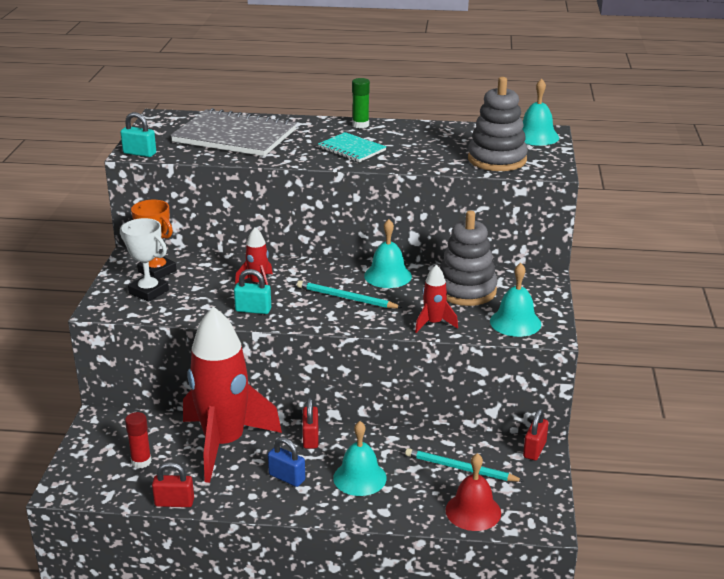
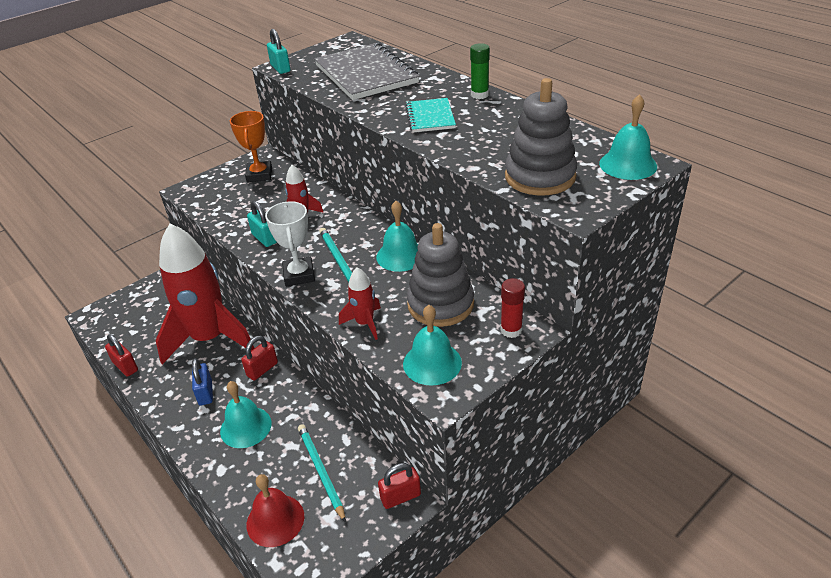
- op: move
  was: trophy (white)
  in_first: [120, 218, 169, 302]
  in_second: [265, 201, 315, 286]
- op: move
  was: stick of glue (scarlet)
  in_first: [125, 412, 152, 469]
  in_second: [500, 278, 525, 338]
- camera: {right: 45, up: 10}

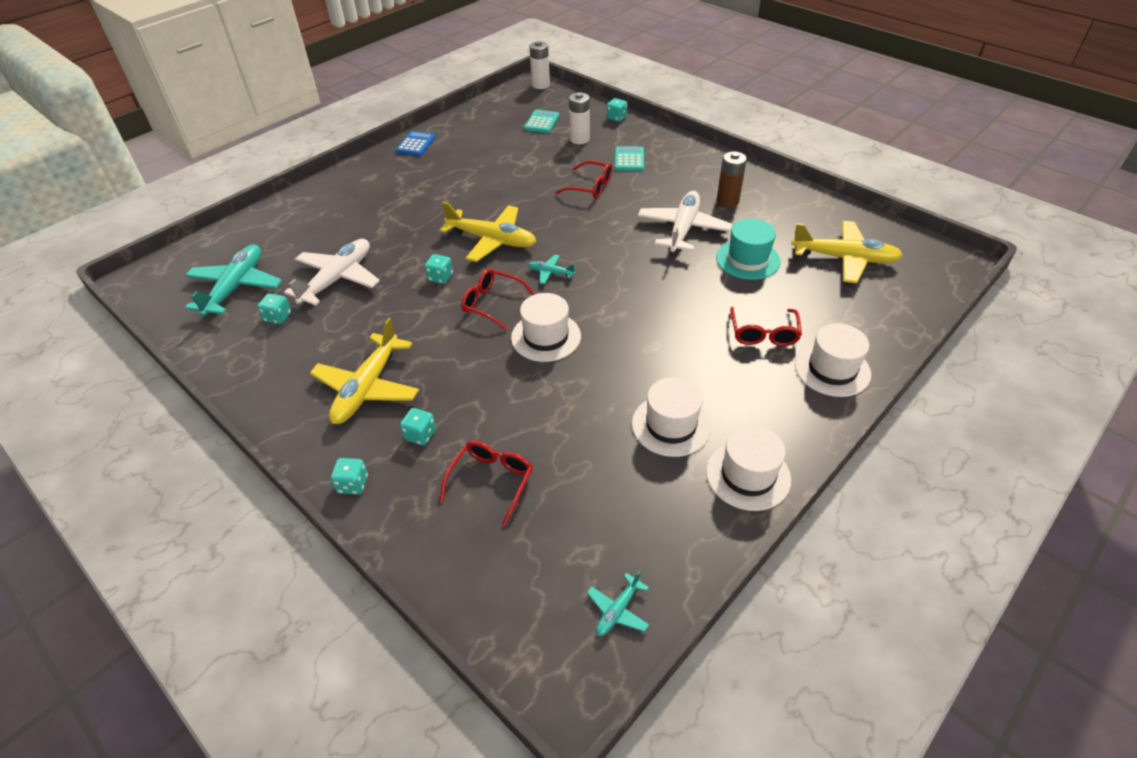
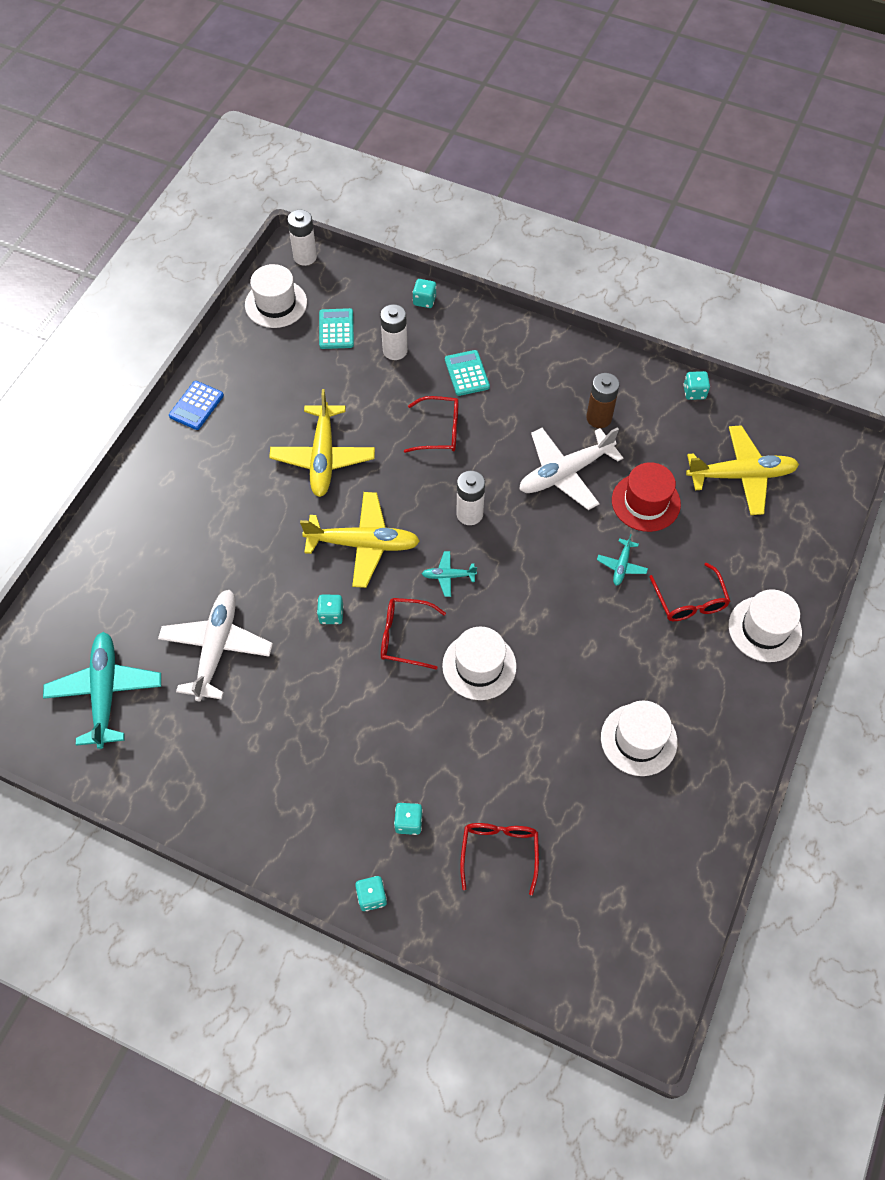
- op: insert
  now: battery (white)
  in_second: [456, 471, 485, 525]
- op: move
  was: game die (aqua)
  in_first: [257, 293, 291, 324]
  in_second: [683, 371, 710, 400]
- op: move
  was: toy plane (yellow)
  in_first: [310, 318, 419, 424]
  in_second: [269, 389, 375, 497]
- op: move
  was: toy plane (aqua)
  in_first: [587, 571, 649, 636]
  in_second: [597, 534, 648, 586]
- op: move
  was: tall hat (white)
  in_first: [706, 425, 791, 511]
  in_second: [245, 264, 307, 328]
- op: recolor
  was: tall hat (aqua)
  now: tall hat (scarlet)
  in_first: [716, 219, 780, 280]
  in_second: [612, 462, 681, 532]
- op: rotate
  was: adding machine (cobalt)
  in_first: [396, 131, 436, 156]
  in_second: [169, 381, 224, 430]
  clockwise: -150
- op: rotate
  was: toy plane (white)
  in_first: [638, 191, 732, 252]
  in_second: [519, 427, 623, 510]
  clockwise: -120
- camera: {right: -20, up: 15}

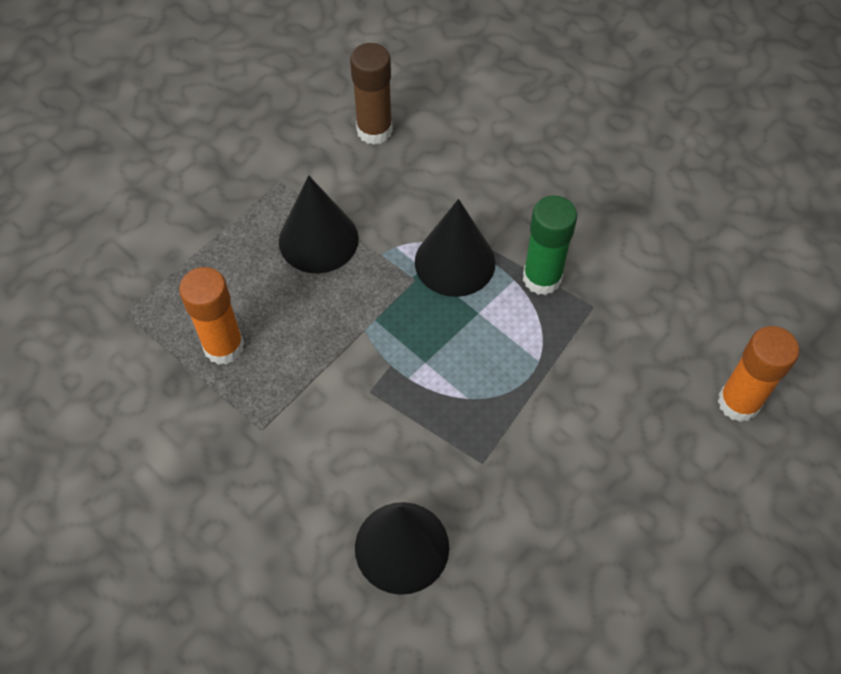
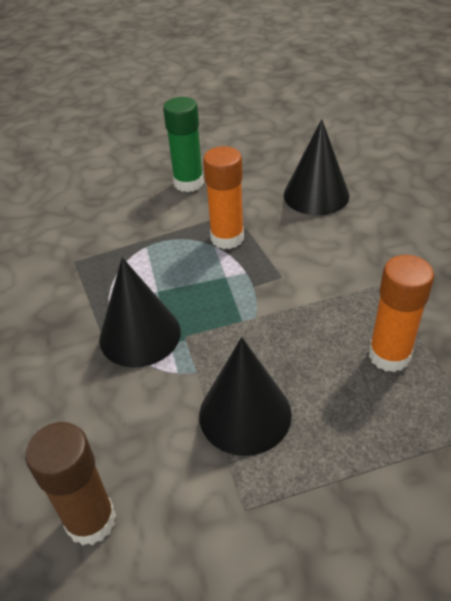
- op: move
  was: stick of glue (emerald)
  in_first: [523, 195, 577, 295]
  in_second: [163, 97, 204, 192]
- op: move
  was: stick of glue (orange)
  in_first: [717, 326, 799, 422]
  in_second: [203, 146, 244, 249]
- camera: {right: -145, up: -15}

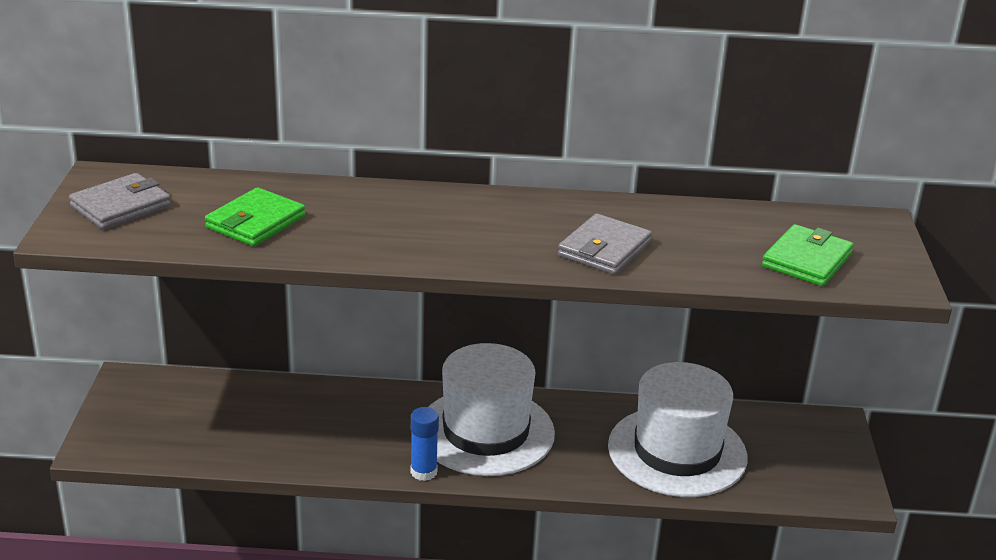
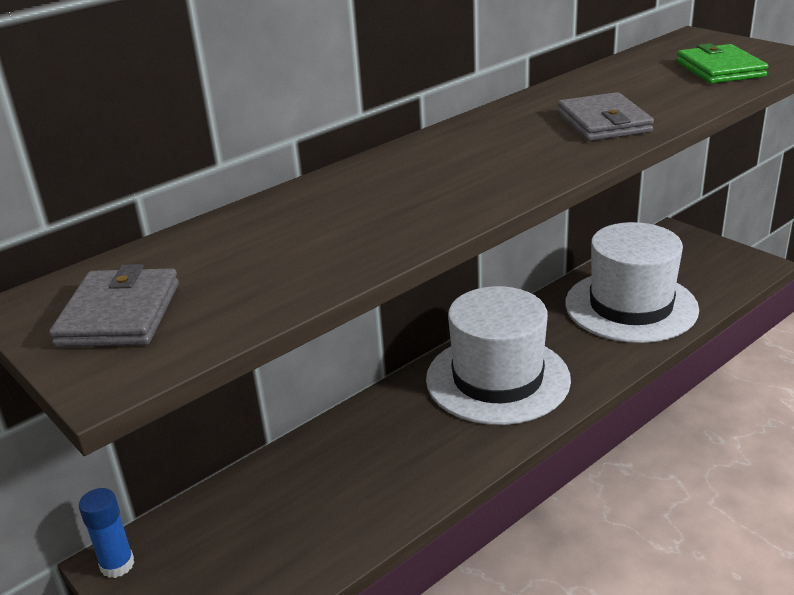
- op: delete
  was: billfold (emerald)
  in_first: [205, 187, 305, 246]
- op: move
  was: stick of glue (cobalt)
  in_first: [411, 407, 439, 481]
  in_second: [79, 488, 134, 578]
- camera: {right: -40, up: 0}

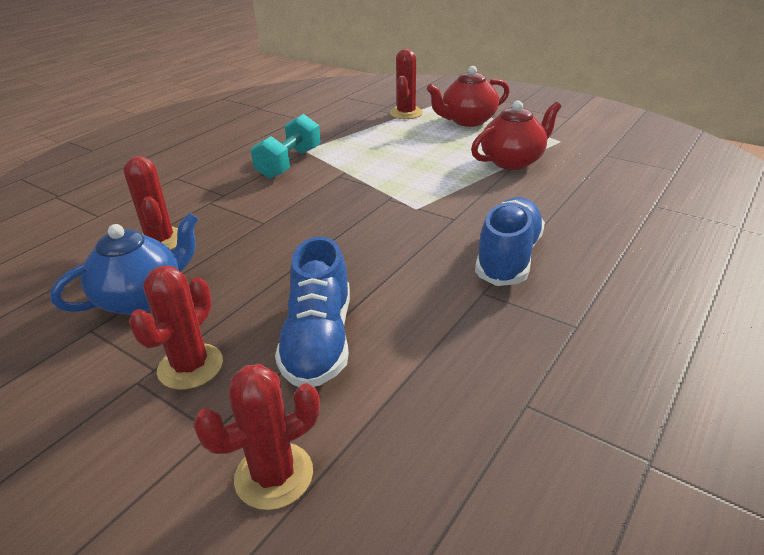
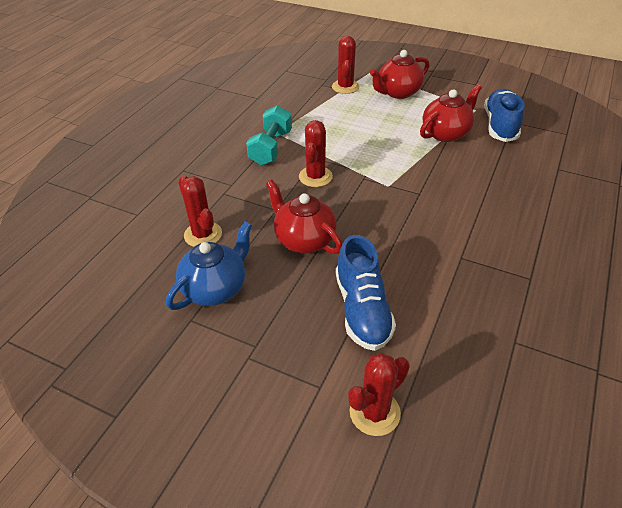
- op: insert
  now: teapot (scarlet)
  in_second: [266, 180, 342, 254]
- op: move
  was: prickly plant (scarlet)
  in_first: [129, 266, 223, 390]
  in_second: [299, 120, 333, 187]
- op: move
  was: lace-up shoe (cobalt)
  in_first: [475, 197, 545, 286]
  in_second: [484, 89, 525, 142]
- camera: {right: -10, up: 10}

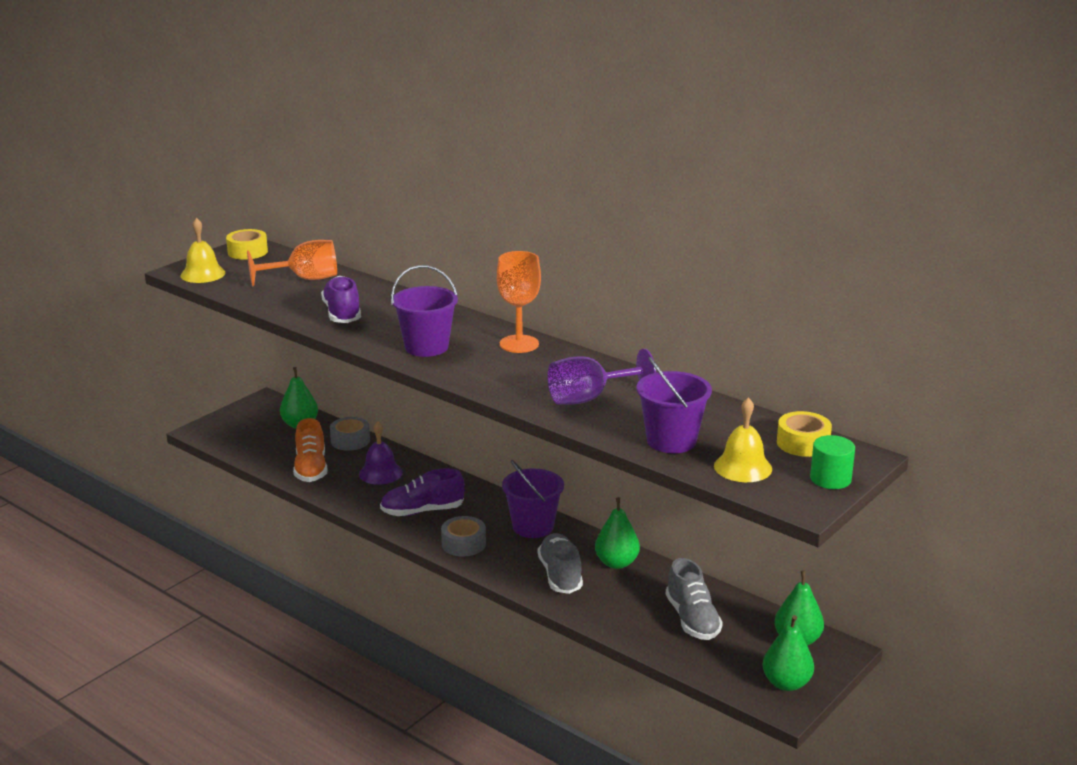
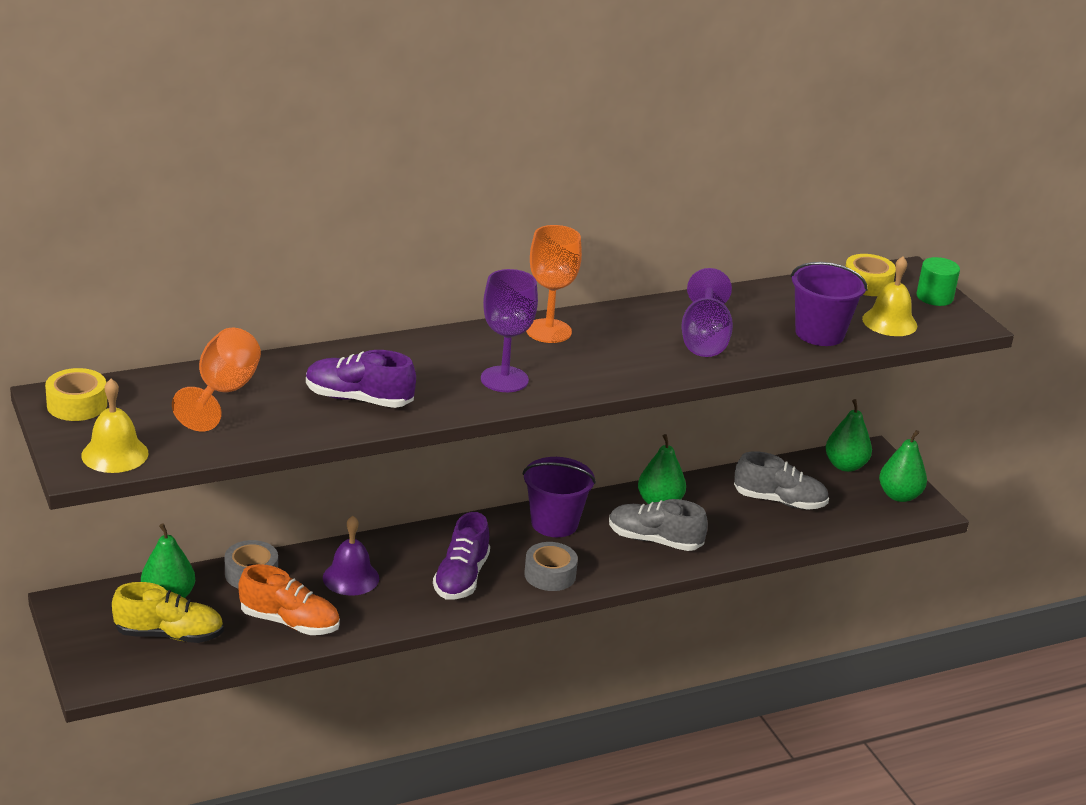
- op: insert
  now: lace-up shoe (yellow)
  in_second: [112, 582, 224, 643]
- op: replace
  was: bucket (purple)
  now: wine glass (purple)
  in_first: [391, 265, 458, 357]
  in_second: [481, 269, 538, 392]
- camera: {right: -65, up: 5}

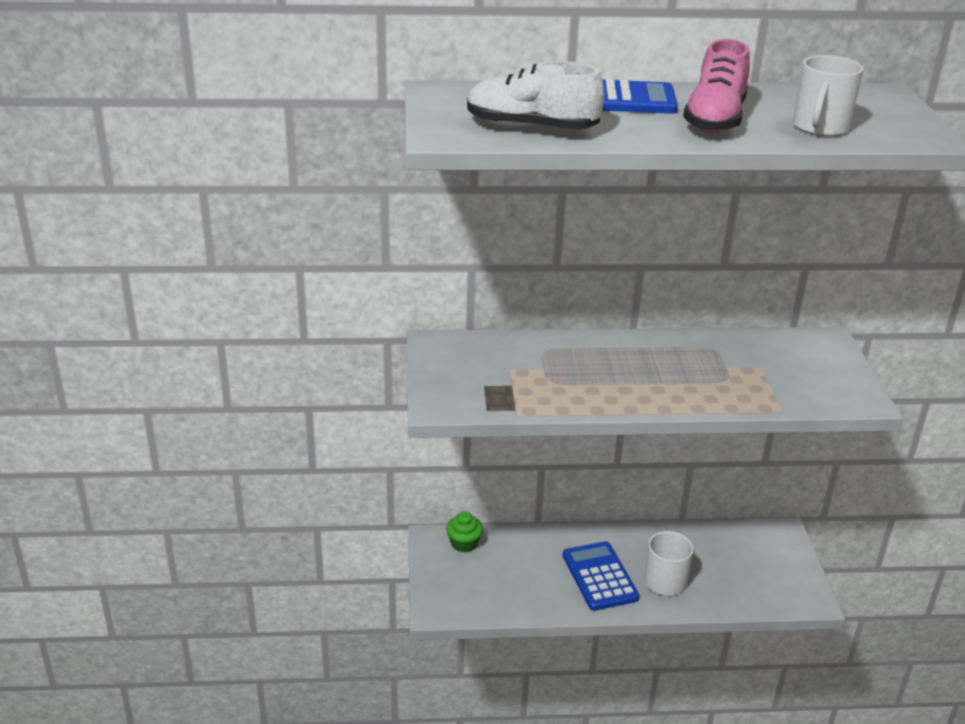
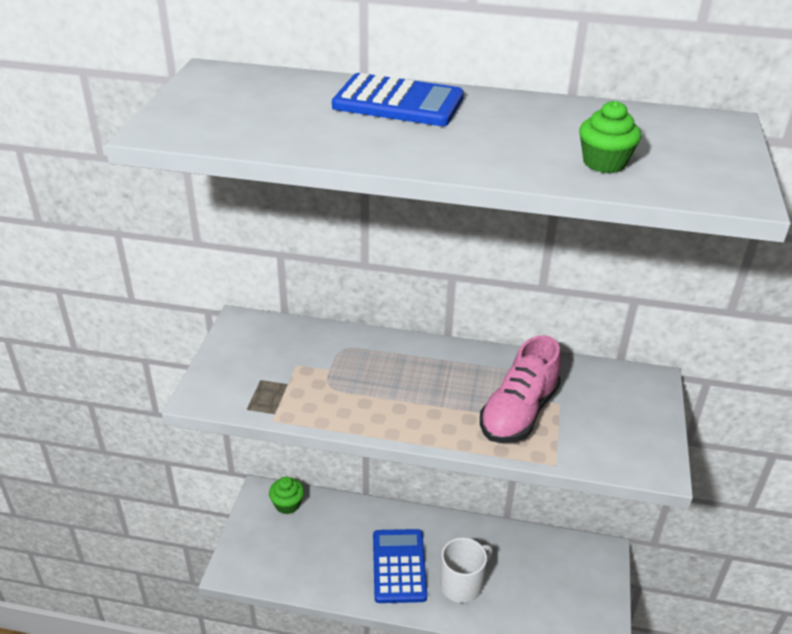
- op: delete
  was: lace-up shoe (white)
  in_first: [467, 61, 604, 129]
- op: move
  was: lace-up shoe (pink)
  in_first: [683, 39, 750, 133]
  in_second: [480, 335, 561, 443]
- op: replace
  was: mug (white)
  now: muffin (emerald)
  in_first: [793, 55, 864, 137]
  in_second: [579, 101, 641, 173]
- camera: {right: 15, up: 5}

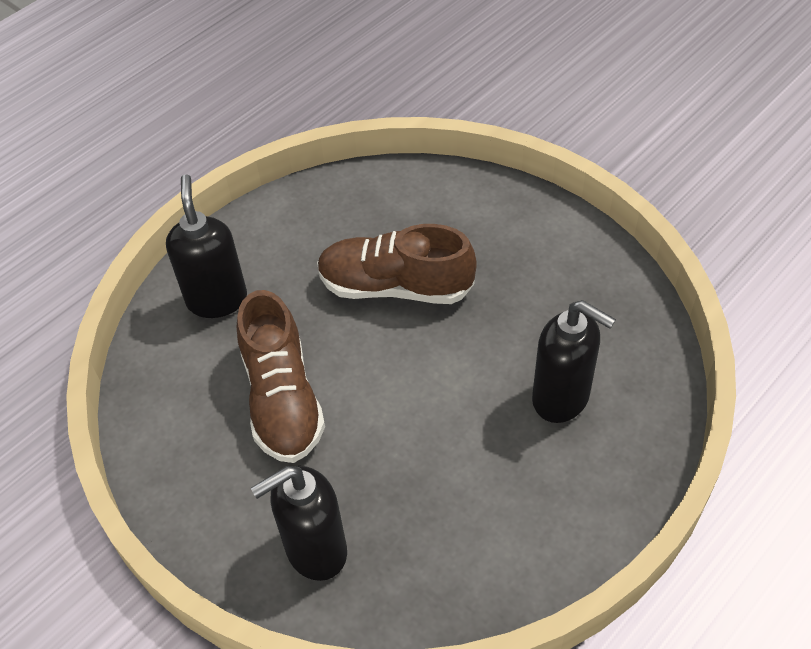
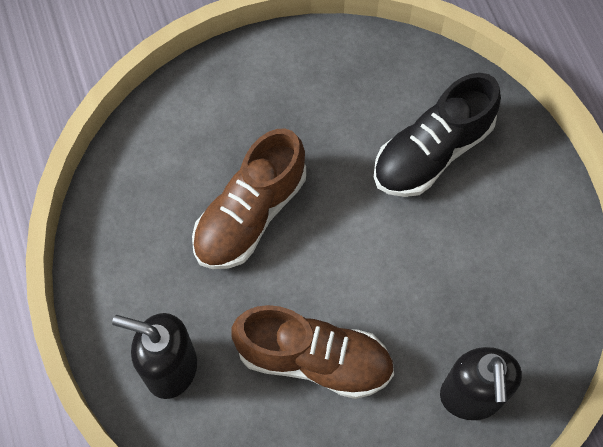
- op: replace
  was: pump bottle (ebony)
  now: lace-up shoe (ebony)
  in_first: [532, 300, 616, 423]
  in_second: [374, 73, 501, 197]
- camera: {right: -65, up: 15}

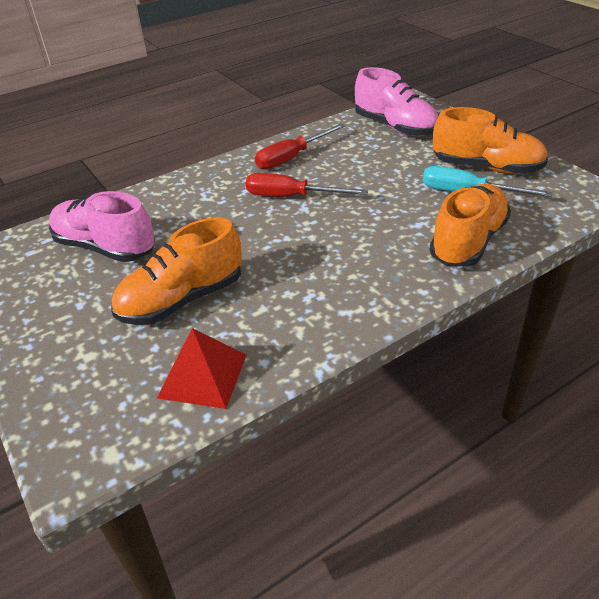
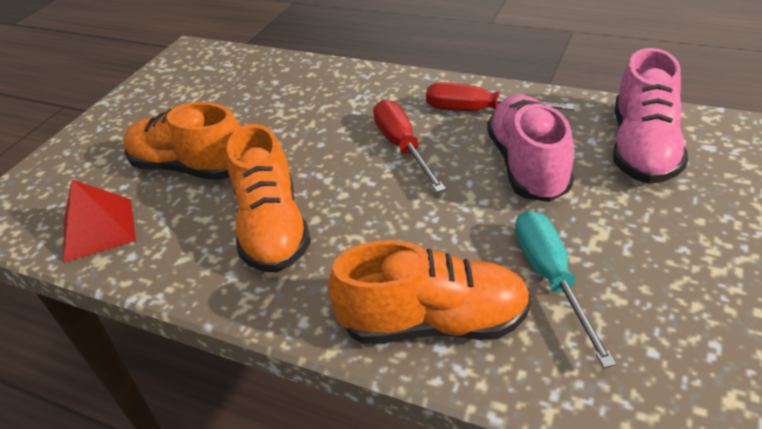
- op: move
  was: lace-up shoe (pink)
  in_first: [49, 191, 155, 262]
  in_second: [487, 95, 574, 202]
- op: move
  was: lace-up shoe (orange)
  in_first: [433, 107, 548, 174]
  in_second: [227, 124, 311, 272]
- camera: {right: 60, up: 0}

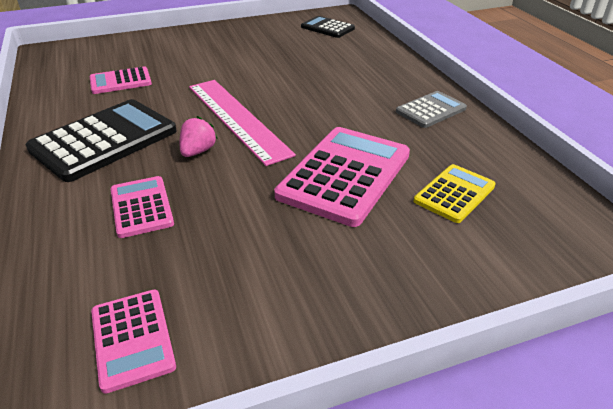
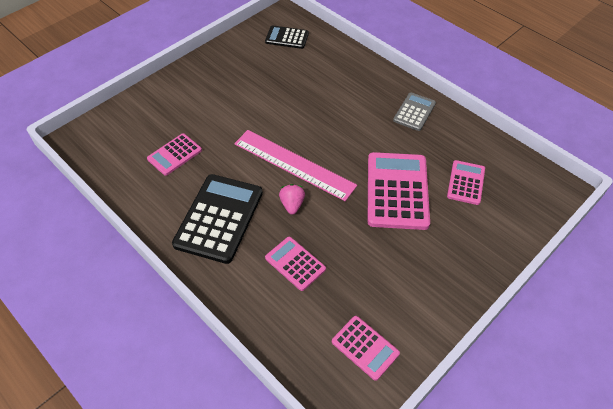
- op: recolor
  was: adding machine (yellow)
  now: adding machine (pink)
  in_first: [414, 164, 496, 223]
  in_second: [447, 160, 485, 205]
- camera: {right: -25, up: 15}

